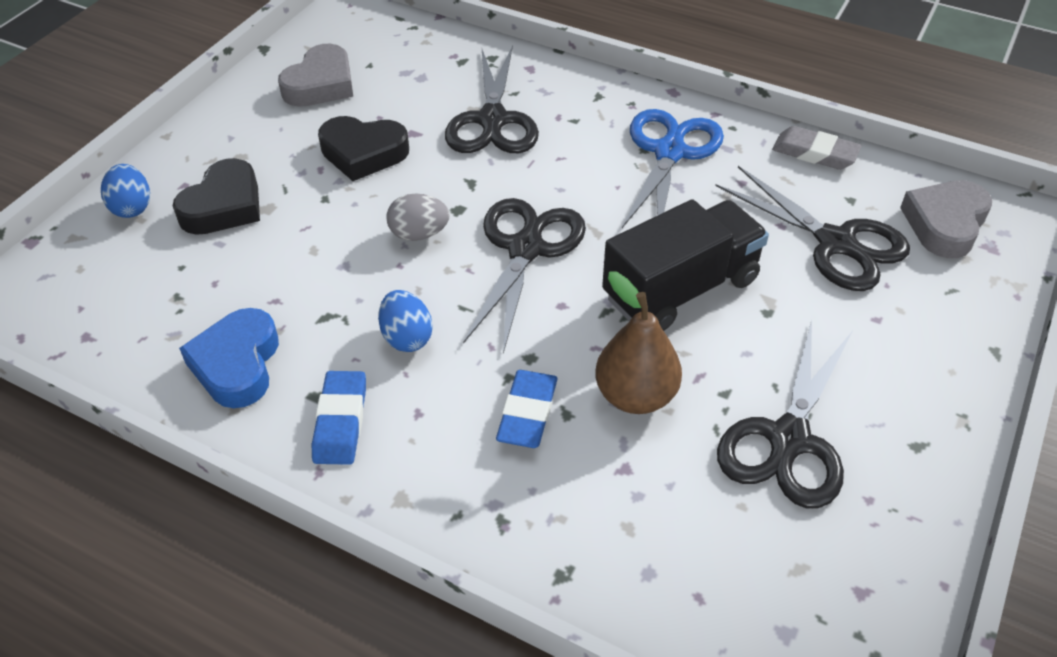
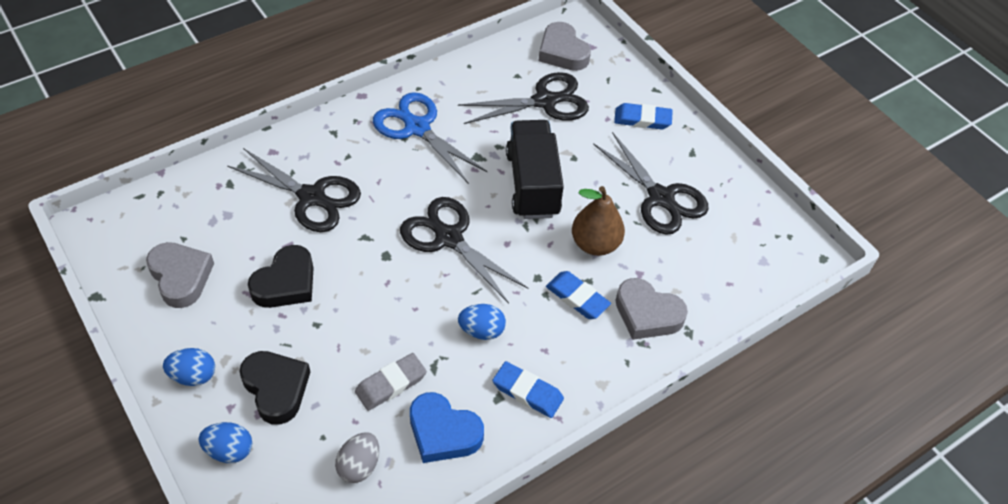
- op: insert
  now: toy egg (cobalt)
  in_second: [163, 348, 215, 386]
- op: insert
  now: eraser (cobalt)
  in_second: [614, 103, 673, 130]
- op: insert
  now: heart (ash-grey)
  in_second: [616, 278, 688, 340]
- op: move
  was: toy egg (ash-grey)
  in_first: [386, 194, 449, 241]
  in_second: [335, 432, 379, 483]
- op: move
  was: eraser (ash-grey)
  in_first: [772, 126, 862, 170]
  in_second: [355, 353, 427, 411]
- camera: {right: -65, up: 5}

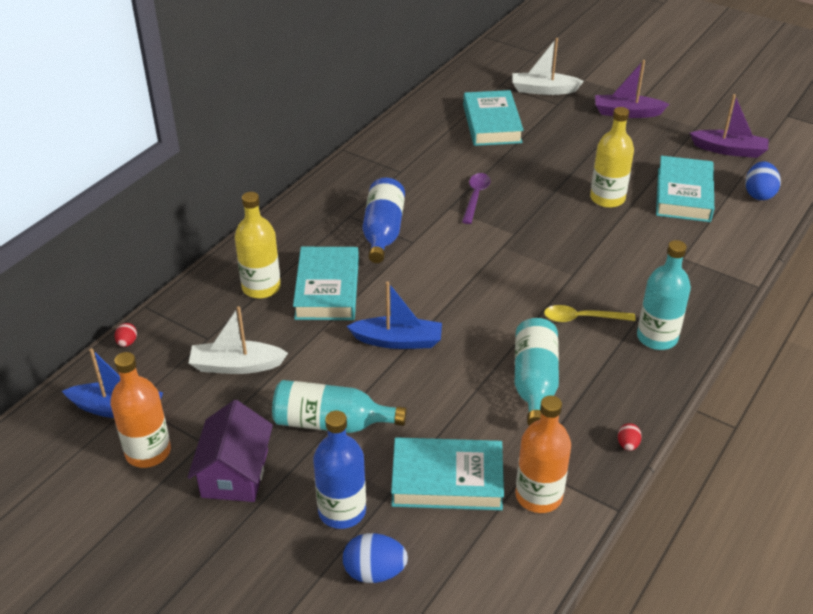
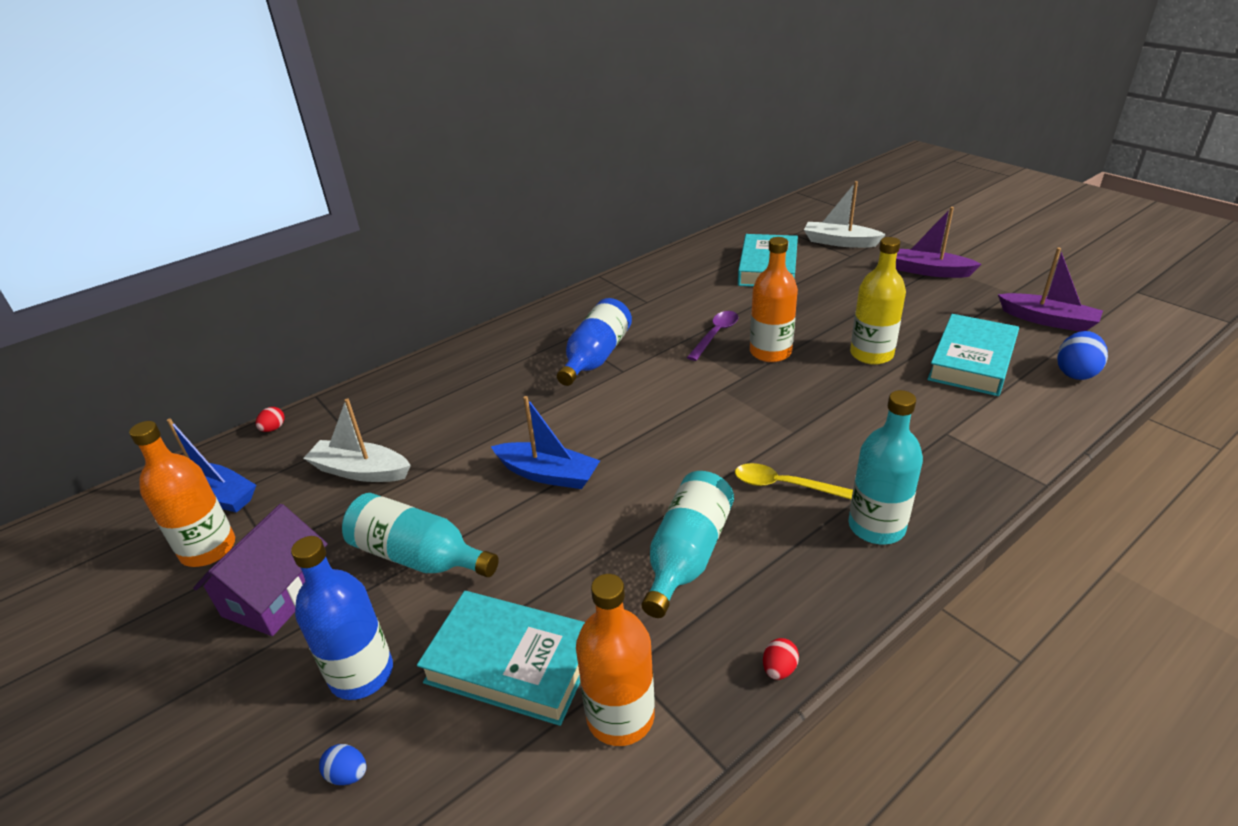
- op: delete
  was: bottle (yellow)
  in_first: [235, 192, 281, 299]
- op: delete
  was: hardcover (aqua)
  in_first: [293, 247, 359, 320]
- op: insert
  now: bottle (orange)
  in_second: [750, 237, 798, 362]
- op: resize
  was: toy egg (cobalt)
  in_first: [343, 533, 408, 583]
  in_second: [319, 744, 367, 785]
  ratio: 0.54
- camera: {right: 20, up: -5}

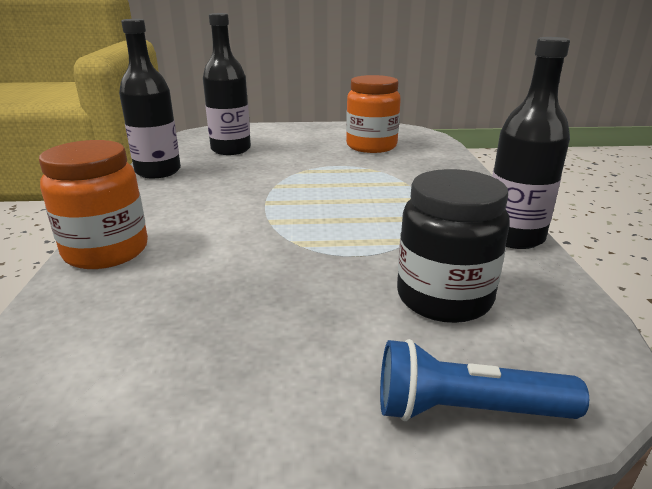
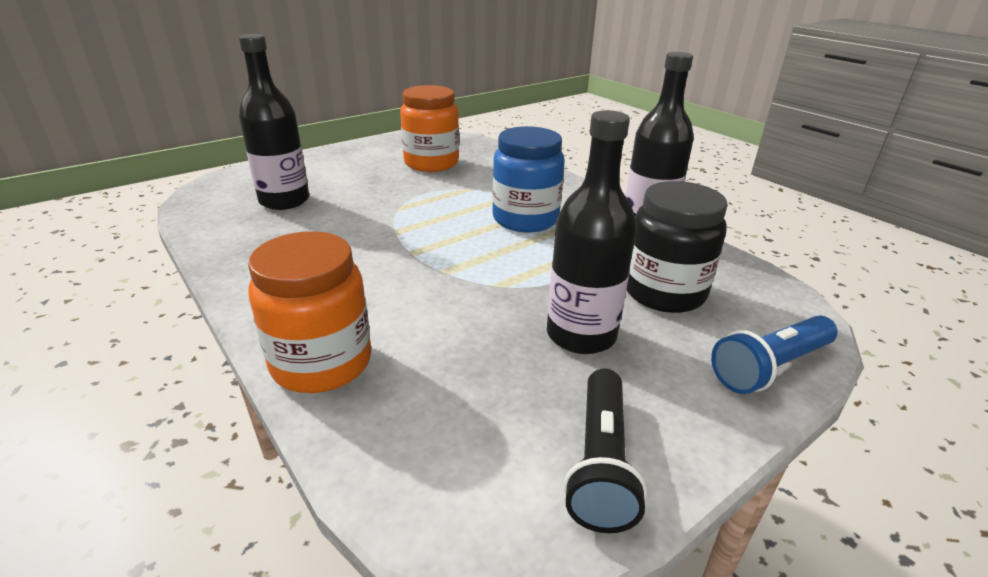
- op: insert
  now: preserve jar (cobalt)
  in_second: [492, 126, 565, 232]
- op: insert
  now: torch (ebony)
  in_second: [564, 369, 647, 533]
- op: move
  was: bottle (ebony)
  in_first: [119, 19, 181, 178]
  in_second: [547, 110, 637, 354]
- camera: {right: -35, up: 5}

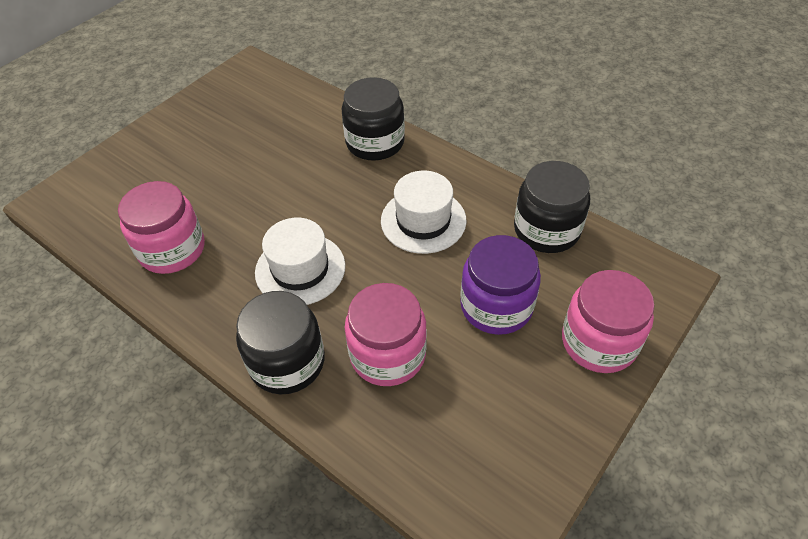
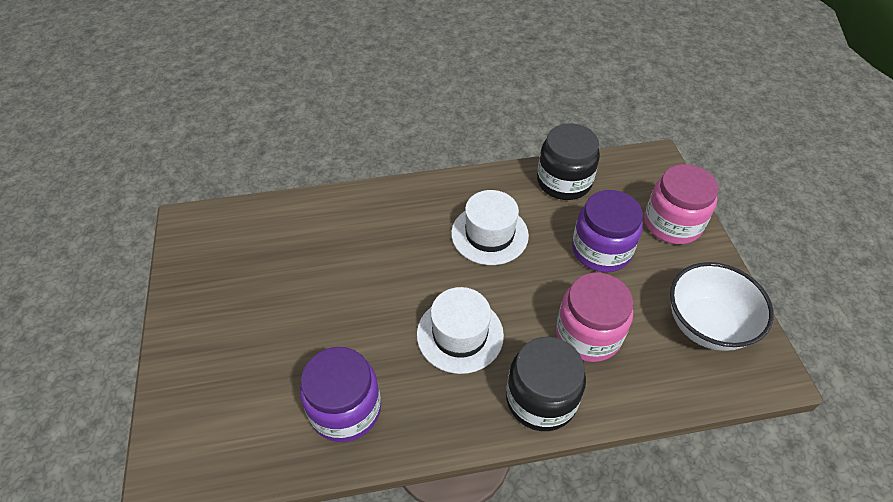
- op: delete
  was: preserve jar (ebony)
  in_first: [342, 77, 405, 161]
- op: insert
  now: deep dish (white)
  in_second: [670, 262, 774, 351]
- op: recolor
  was: preserve jar (pink)
  now: preserve jar (purple)
  in_first: [118, 181, 205, 274]
  in_second: [300, 347, 381, 442]
- camera: {right: -50, up: 0}

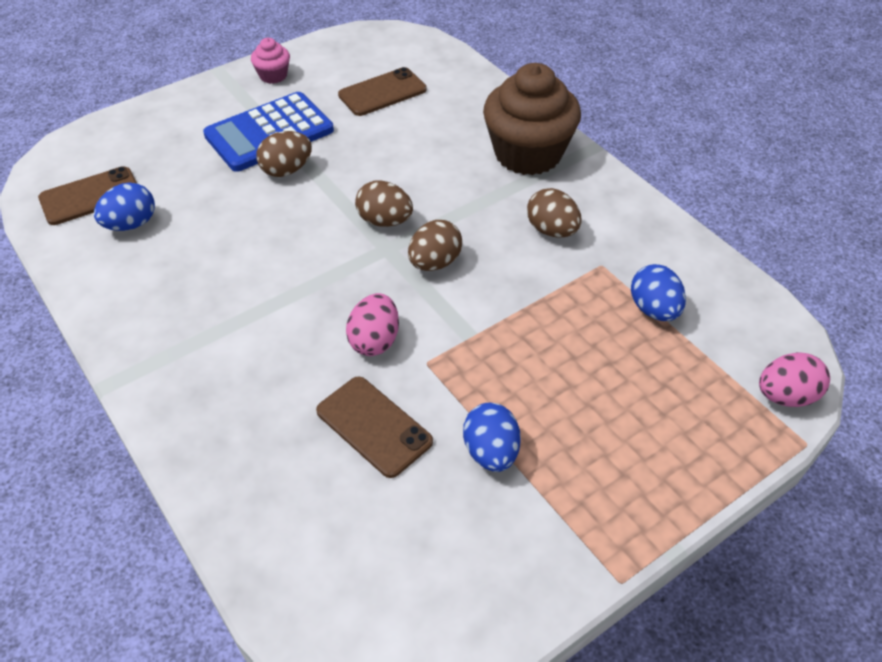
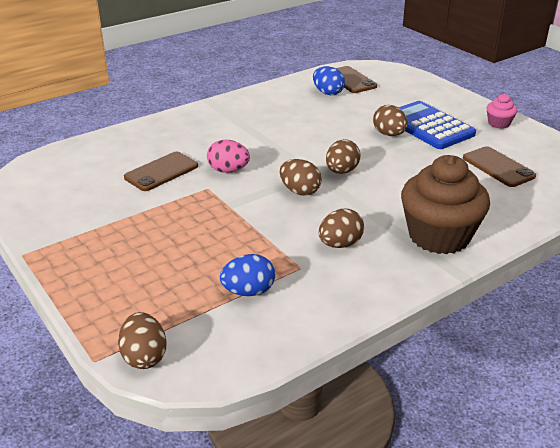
- op: delete
  was: toy egg (cobalt)
  in_first: [463, 403, 521, 472]
- op: recolor
  was: toy egg (pink)
  now: toy egg (russet)
  in_first: [759, 352, 830, 407]
  in_second: [118, 312, 167, 369]
- camera: {right: 90, up: -15}

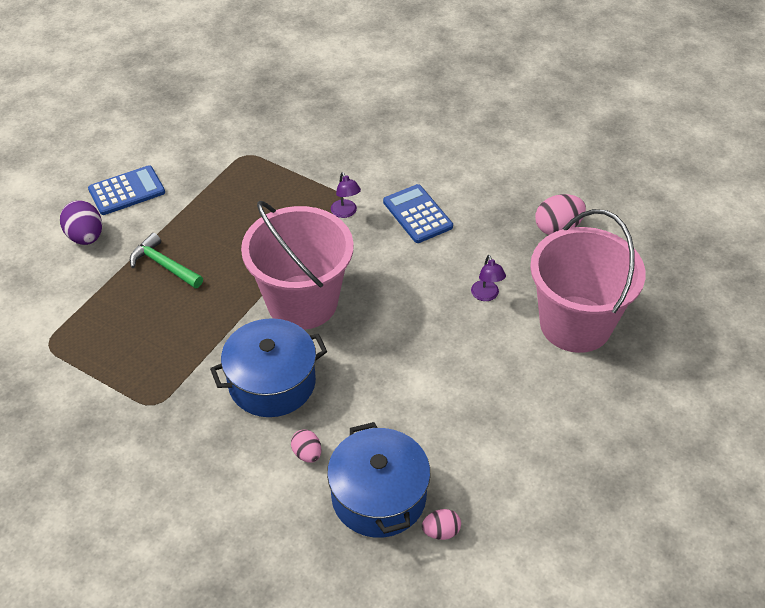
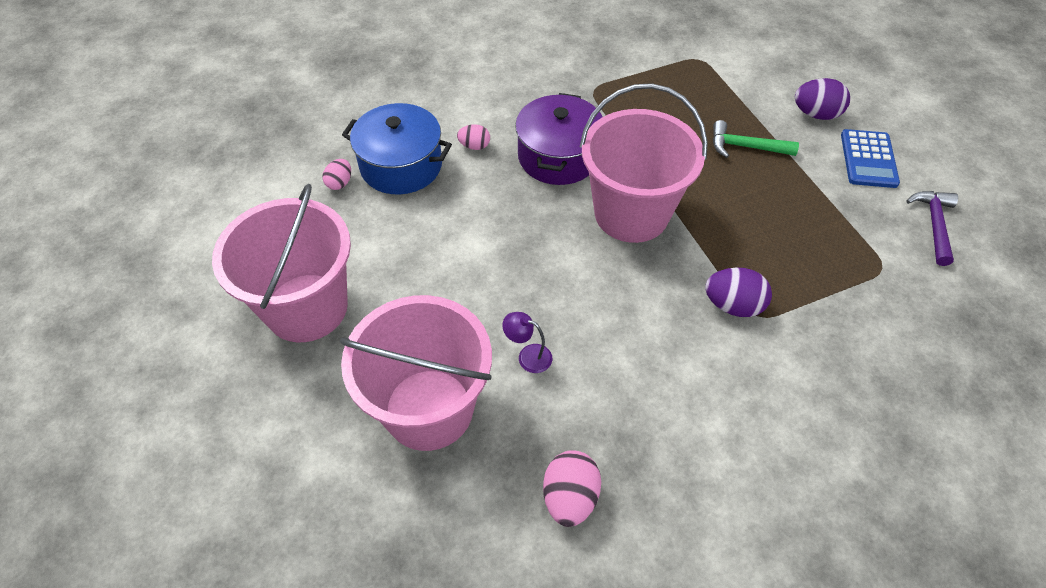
- op: delete
  was: adding machine (cobalt)
  in_first: [383, 184, 453, 243]
- op: insert
  now: bucket (pink)
  in_second: [212, 184, 351, 342]
- op: insert
  now: claw hammer (purple)
  in_second: [906, 191, 958, 266]
- op: replace
  was: desk lamp (purple)
  now: toy egg (purple)
  in_first: [331, 172, 361, 218]
  in_second: [705, 268, 772, 317]
- op: recolor
  was: pot (cobalt)
  now: pot (purple)
  in_first: [210, 318, 327, 417]
  in_second: [515, 93, 603, 185]
- op: rotate
  was: claw hammer (emerald)
  in_first: [130, 233, 203, 289]
  in_second: [713, 120, 799, 158]
  clockwise: -150
- camera: {right: 125, up: 5}

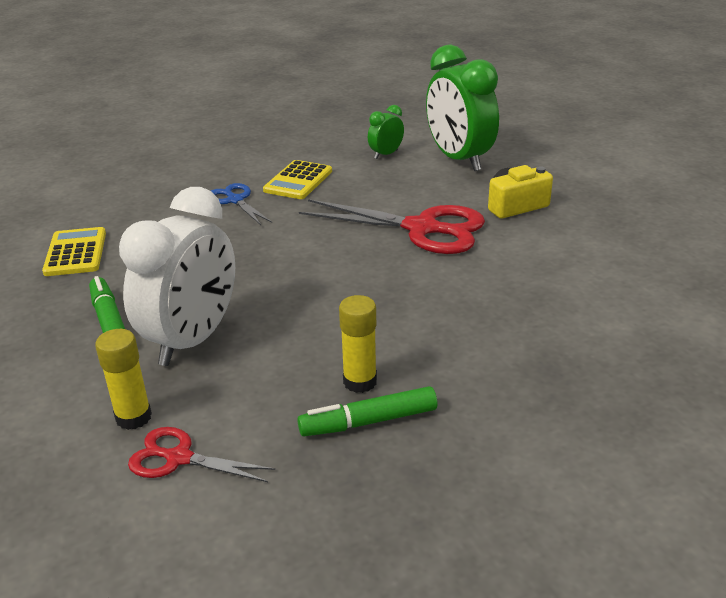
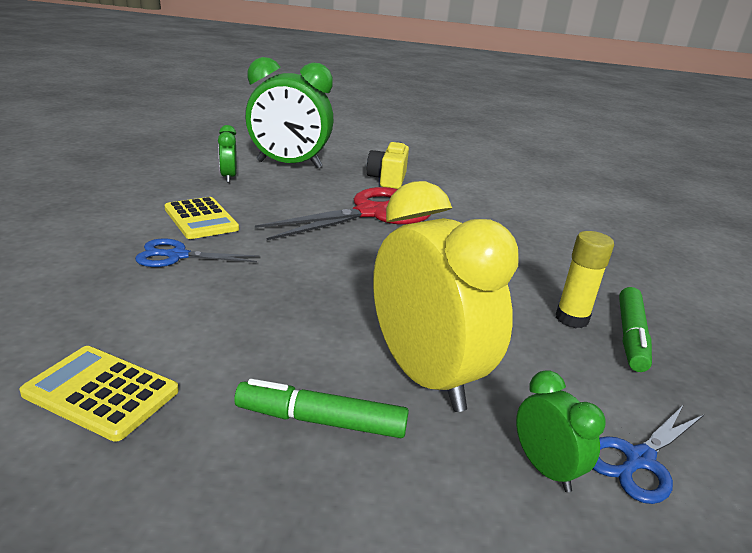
- op: replace
  was: stick of glue (yellow)
  now: bedside clock (emerald)
  in_first: [95, 329, 152, 430]
  in_second: [516, 370, 606, 492]
- op: recolor
  was: bedside clock (white)
  now: bedside clock (yellow)
  in_first: [119, 187, 235, 366]
  in_second: [373, 181, 519, 412]
- op: recolor
  was: scissors (scarlet)
  now: scissors (cobalt)
  in_first: [128, 427, 275, 482]
  in_second: [593, 405, 704, 504]
- camera: {right: -60, up: -5}

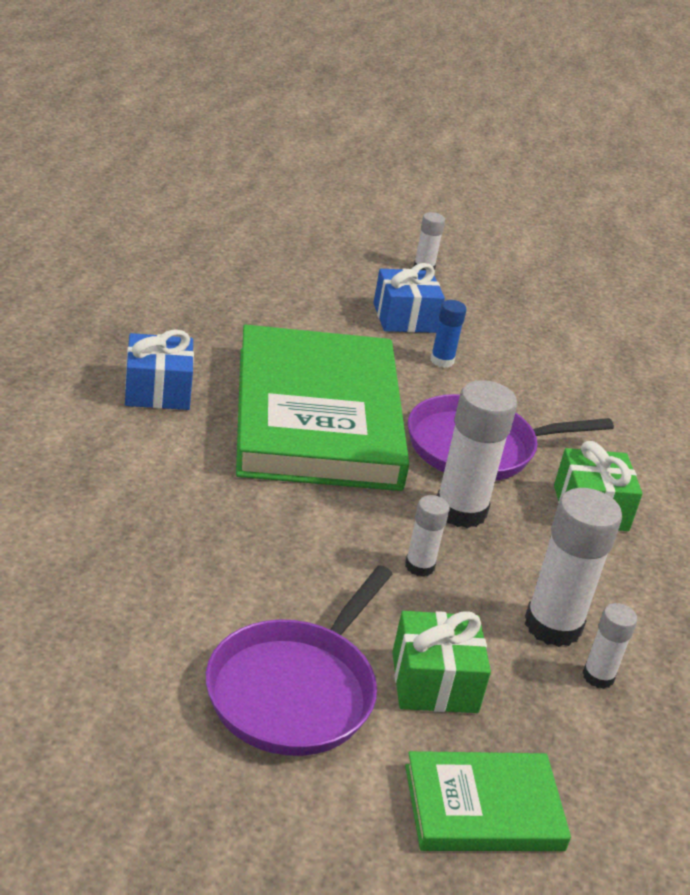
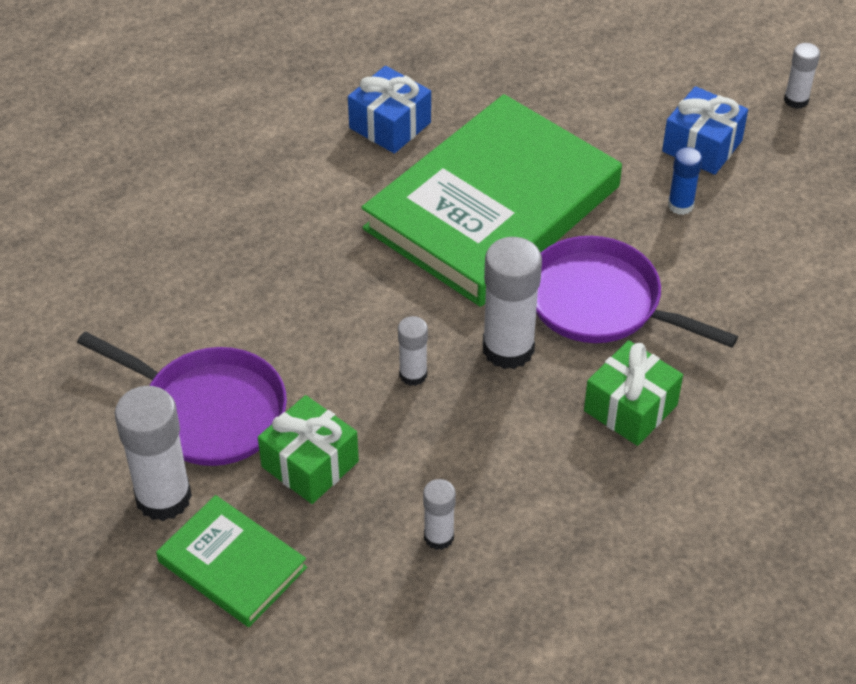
- op: move
  was: stick of glue (white)
  in_first: [525, 488, 622, 647]
  in_second: [115, 386, 192, 521]
- op: rotate
  was: skillet (purple)
  in_first: [206, 565, 392, 756]
  in_second: [77, 331, 287, 466]
  clockwise: -135
- camera: {right: 50, up: 15}

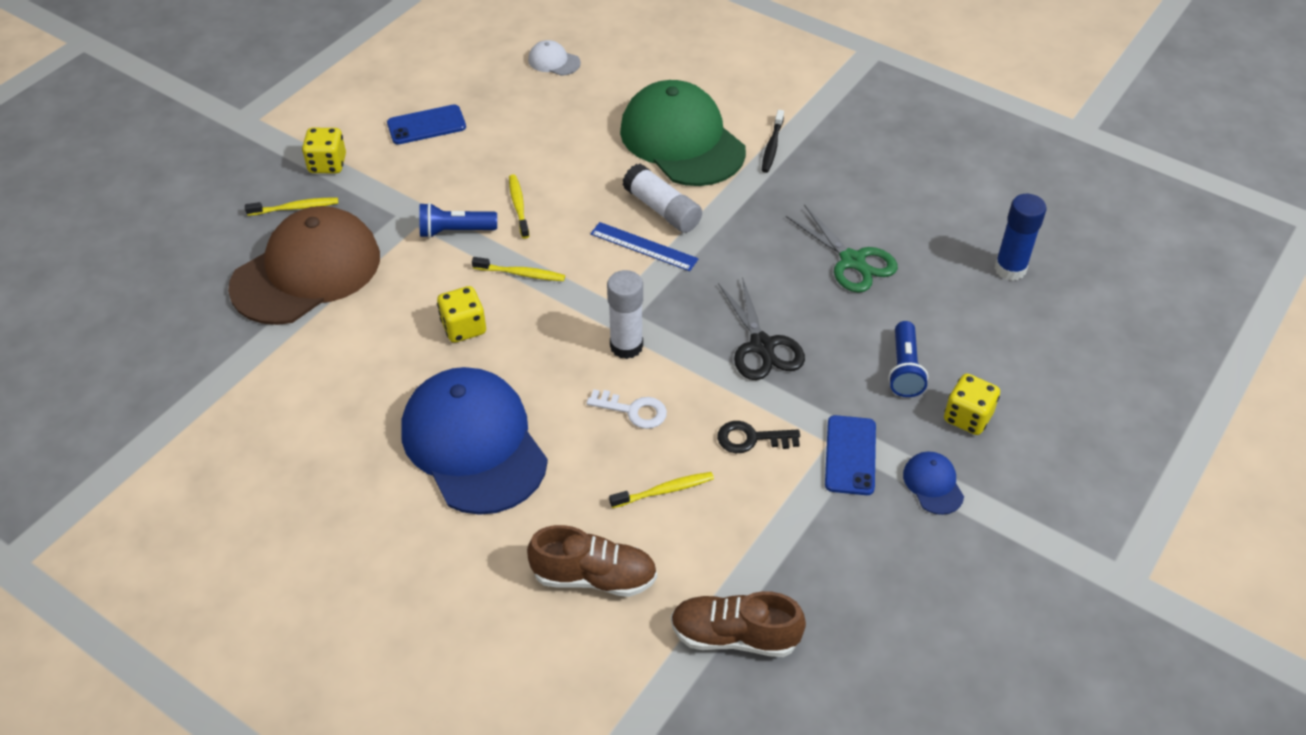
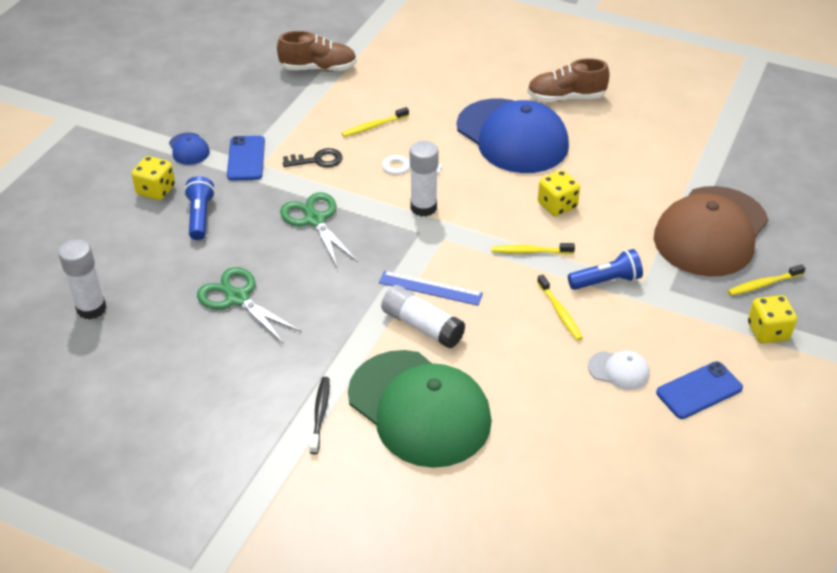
- op: move
  was: lace-up shoe (russet)
  in_first: [527, 525, 657, 597]
  in_second: [527, 58, 610, 102]
- op: move
  was: peaked cap (white)
  in_first: [528, 40, 581, 76]
  in_second: [588, 351, 650, 390]
- op: recolor
  was: scissors (ebony)
  now: scissors (emerald)
  in_first: [718, 277, 805, 380]
  in_second: [280, 192, 358, 267]
- op: recolor
  was: stick of glue (cobalt)
  now: stick of glue (white)
  in_first: [994, 194, 1046, 281]
  in_second: [58, 239, 107, 320]
- camera: {right: 170, up: -5}

